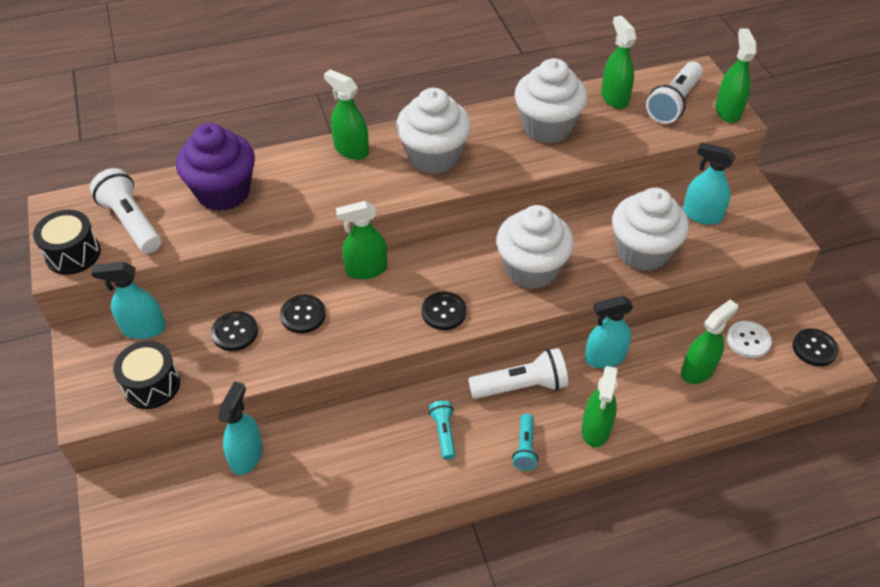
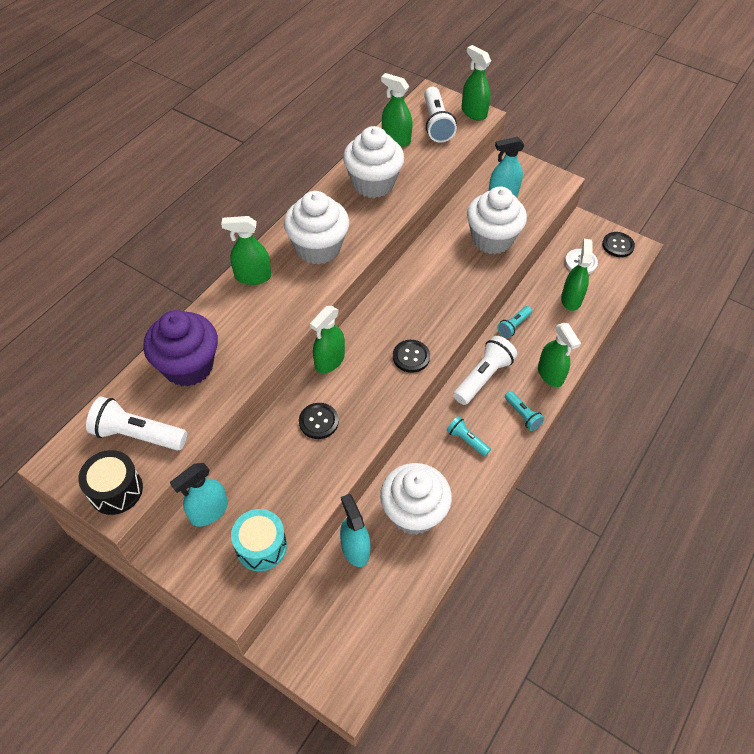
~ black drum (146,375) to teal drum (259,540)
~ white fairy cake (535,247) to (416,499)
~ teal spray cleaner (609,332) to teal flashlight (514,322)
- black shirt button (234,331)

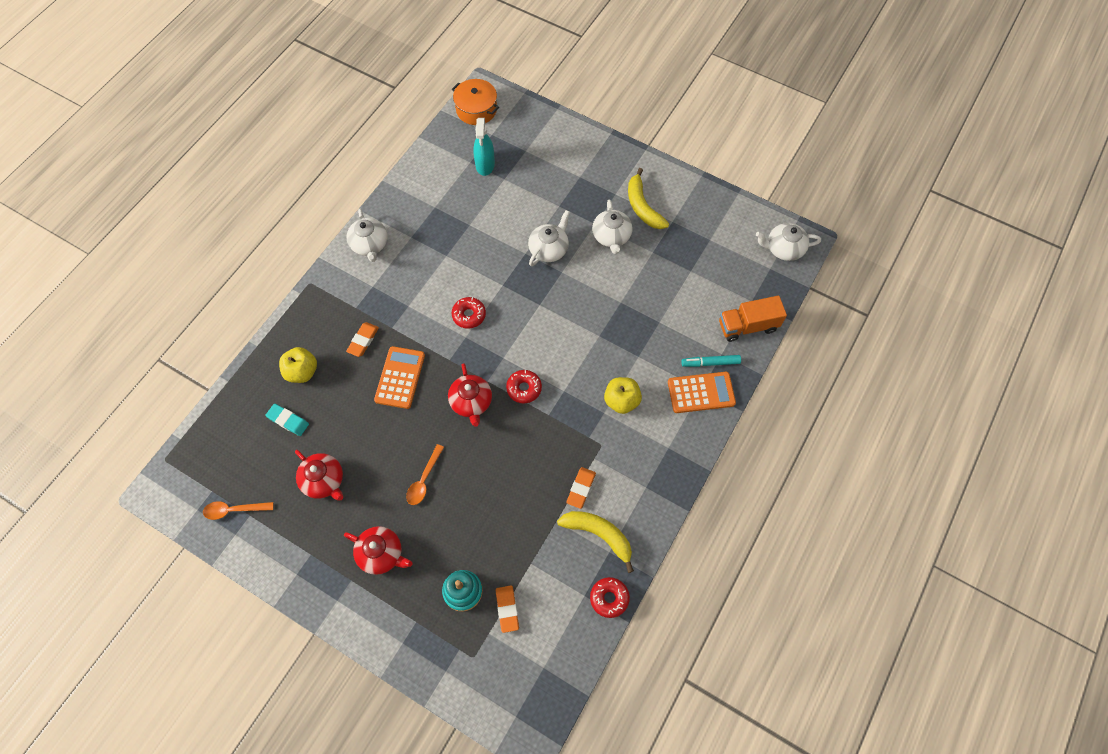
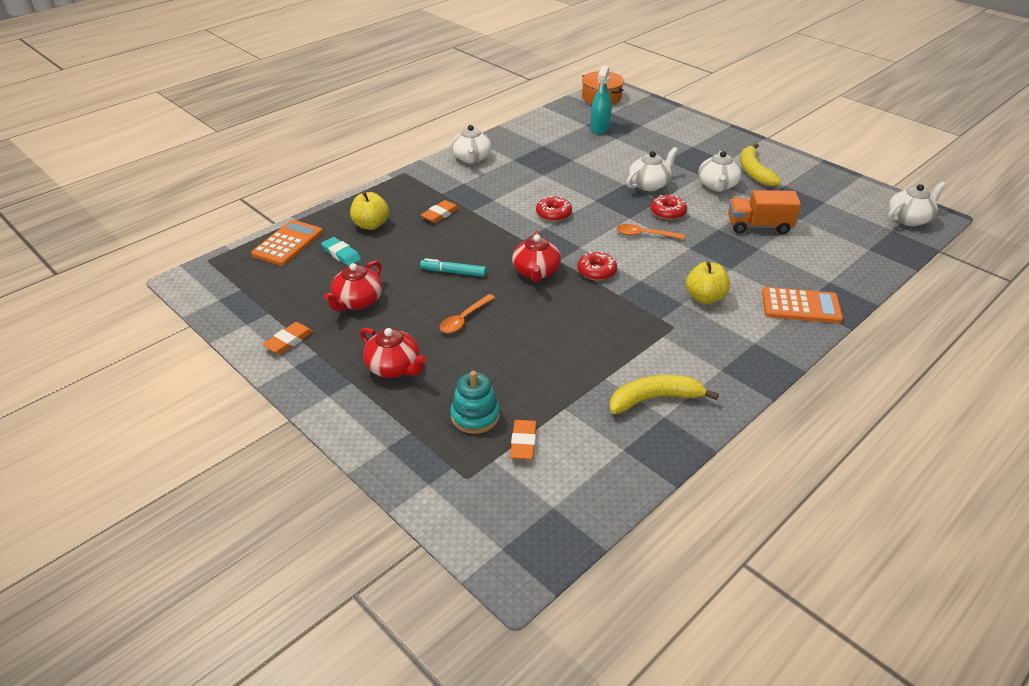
~ bright orange adding machine (399,377) to (287,243)
~ bright orange eraser (581,488) to (288,338)
~ crimson tea pot (319,475) = (353,285) 60 degrees clockwise
~ teal marker (711,361) to (453,267)
~ golden banana (595,542) = (664,394) 60 degrees counterclockwise
~ bright orange teaspoon (238,510) to (651,232)
~ crimson donut (610,597) to (669,207)
~ bright orange toy truck (753,319) to (764,212)
~ white tea pot (788,242) = (917,204) 135 degrees clockwise

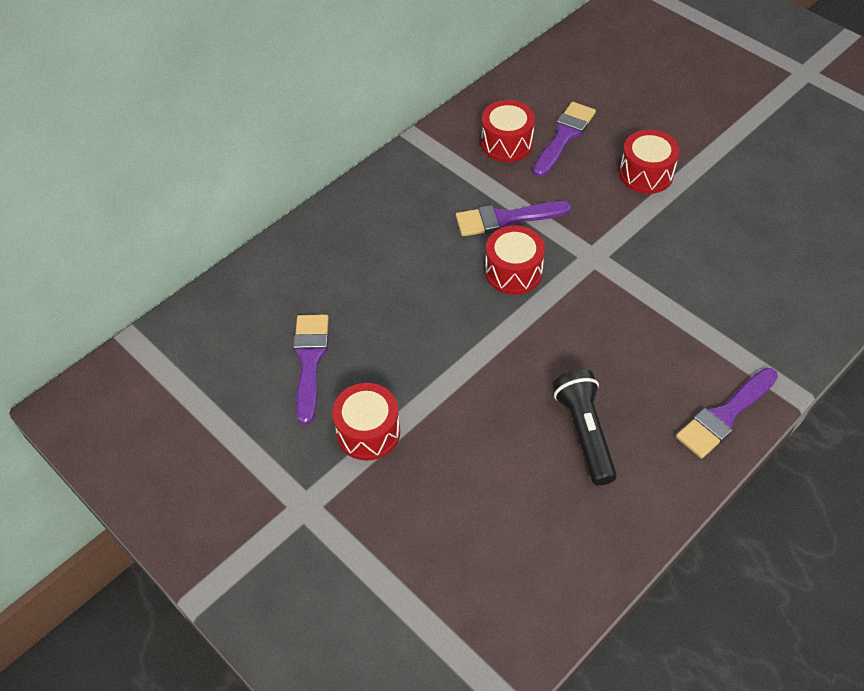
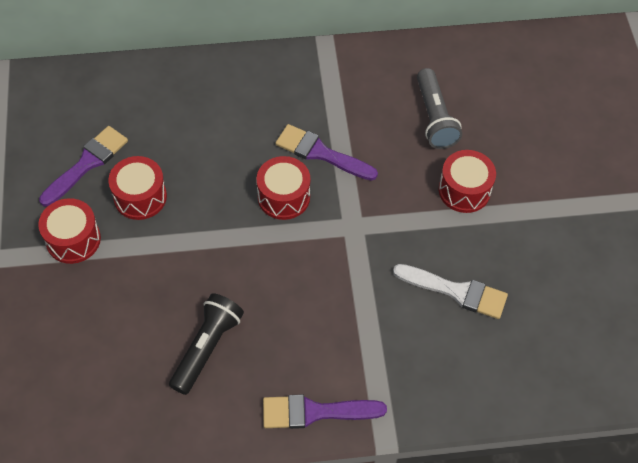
~ crimson drum (508,131) to (137,188)
+ white paintbrush (450,291)
~ violet paintbrush (564,139) to ash-grey flashlight (439,108)

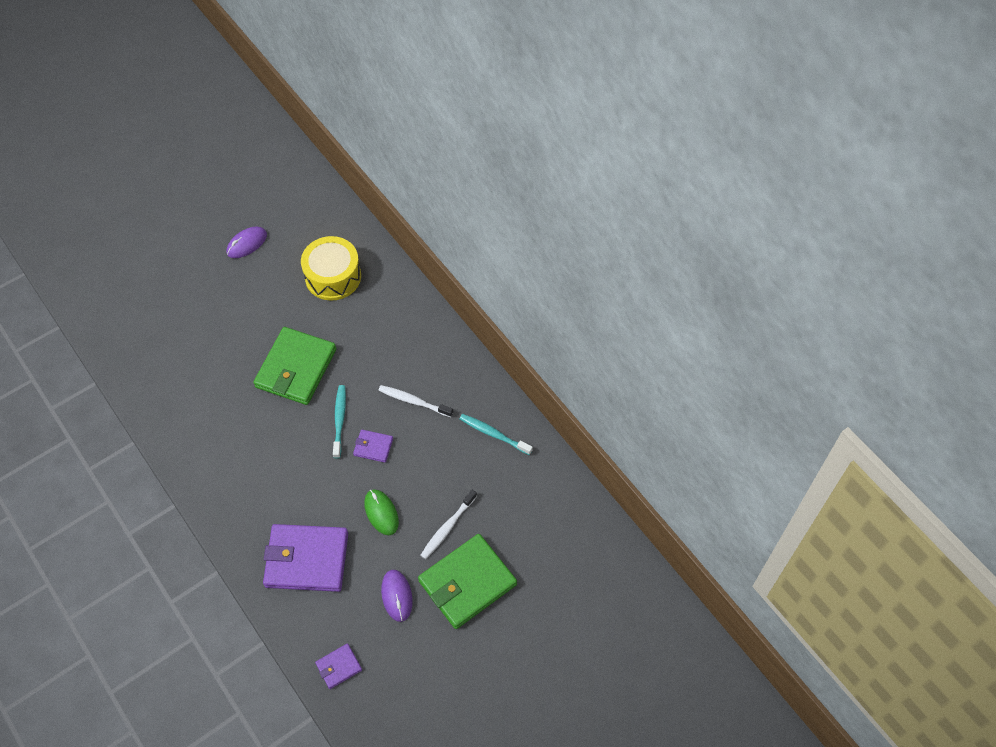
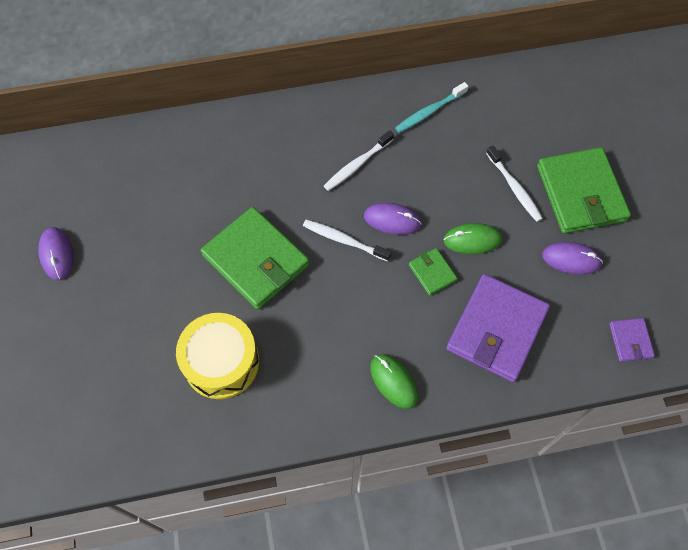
~ golden drum (331,268) to (217,356)
~ teal toothbrush (339,421) to white toothbrush (347,240)
~ violet billfold (373,446) to violet PC mouse (393,219)
+ leaf-green PC mouse (394,381)
+ leaf-green billfold (433,272)

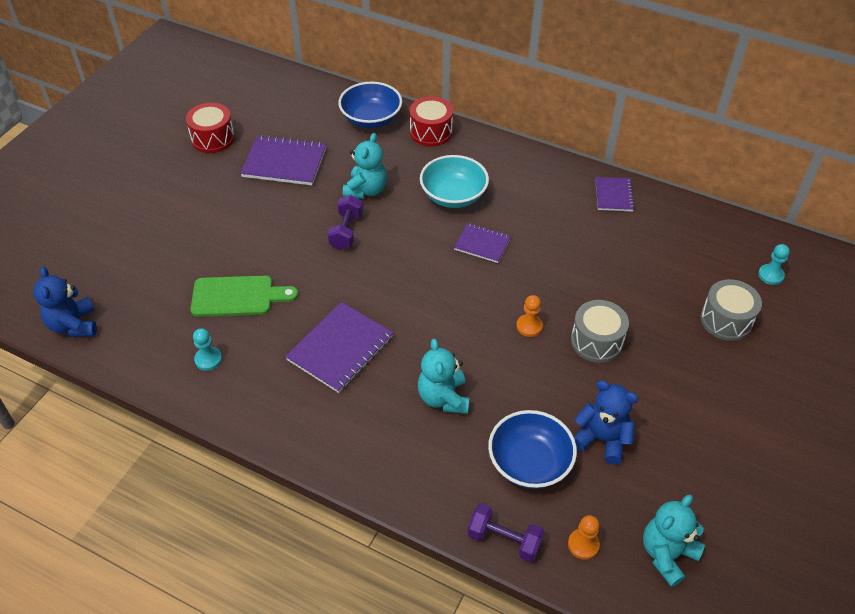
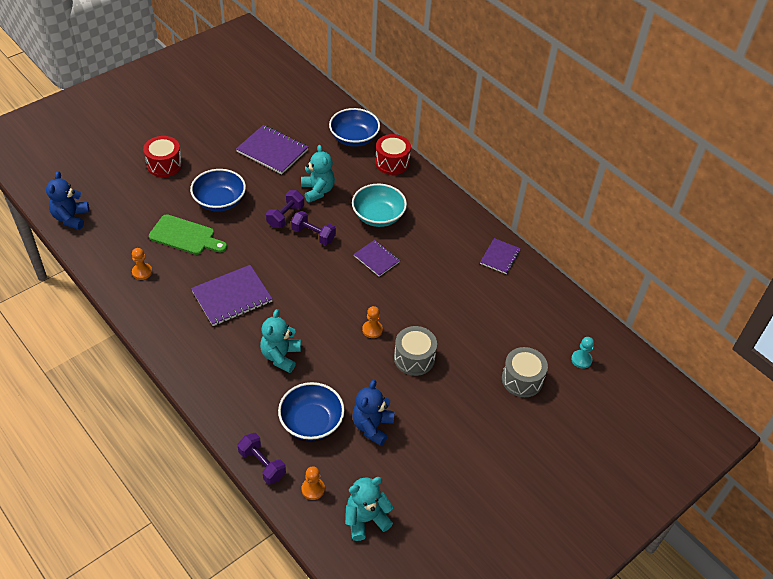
~ teal chess pawn (207,349) to bright orange chess pawn (142,264)
~ crimson drum (210,128) to (163,156)
+ cobalt serving bowl (218,190)
+ violet hand weight (313,228)
~ teal stuffed bear (365,166) = (318,174) 60 degrees counterclockwise
~ cobalt stuffed bear (606,422) = (373,413) 120 degrees counterclockwise

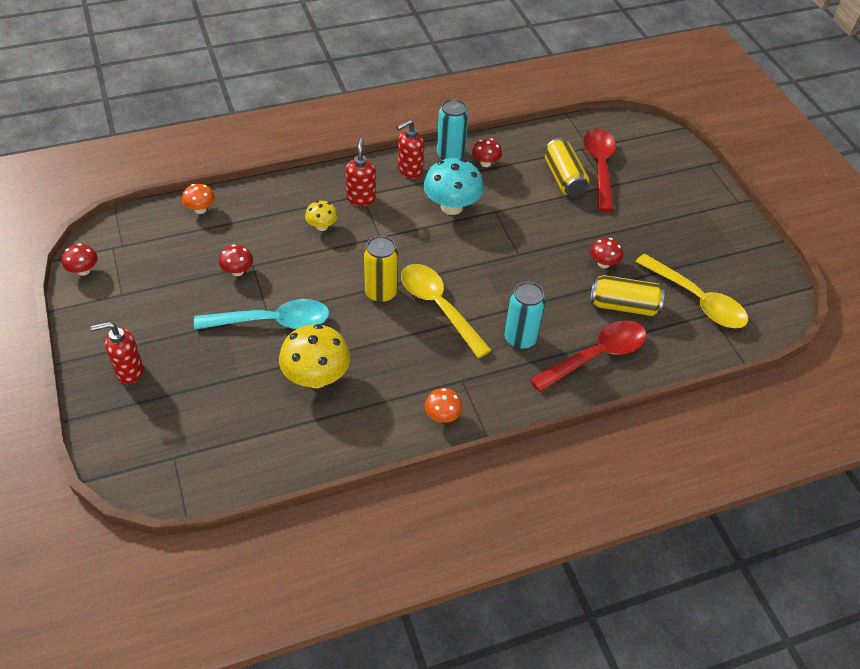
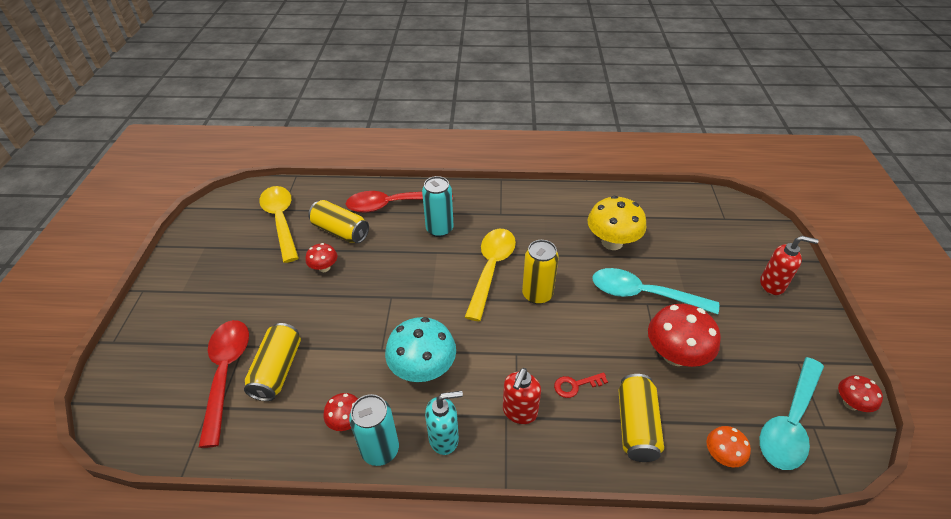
~ crimson teaspoon (599,170) = (223,384) 150 degrees clockwise
~ crimson soap dispenser (410,149) to teal soap dispenser (444,423)
~ golden teaspoon (446,311) = (490,275) 150 degrees counterclockwise
~ golden toadstool (321,216) to crimson door key (581,385)
+ golden can (641,418)
~ crimson toadstool (236,260) = (684,335) x1.89
+ teal teaspoon (791,413)
- bright orange toadstool (444,405)

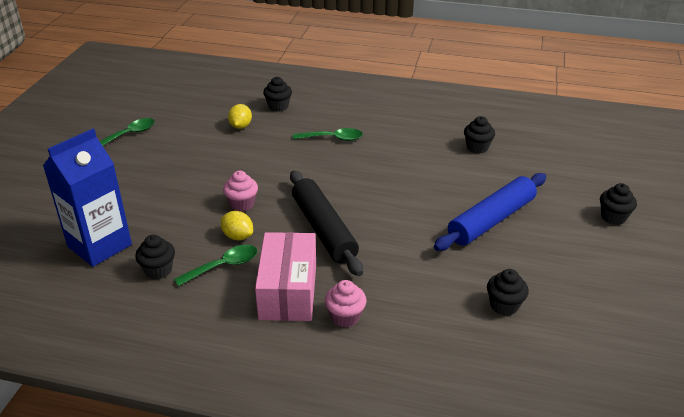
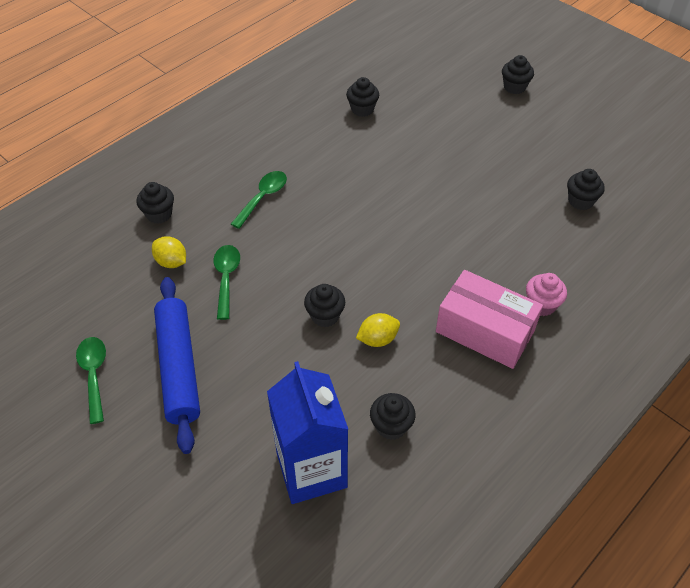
~ cobalt pastry roller (490,212) to (177,365)
~ leaf-green teaspoon (215,265) to (226,282)
~ pink fairy cake (240,191) to black fairy cake (324,305)
- black pastry roller (326,223)

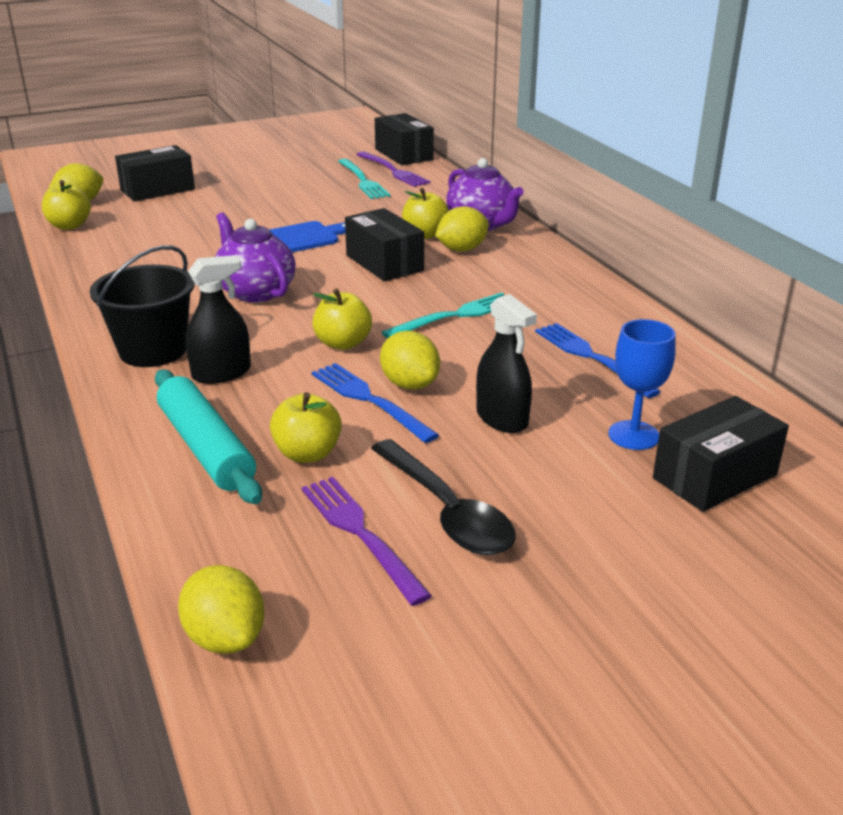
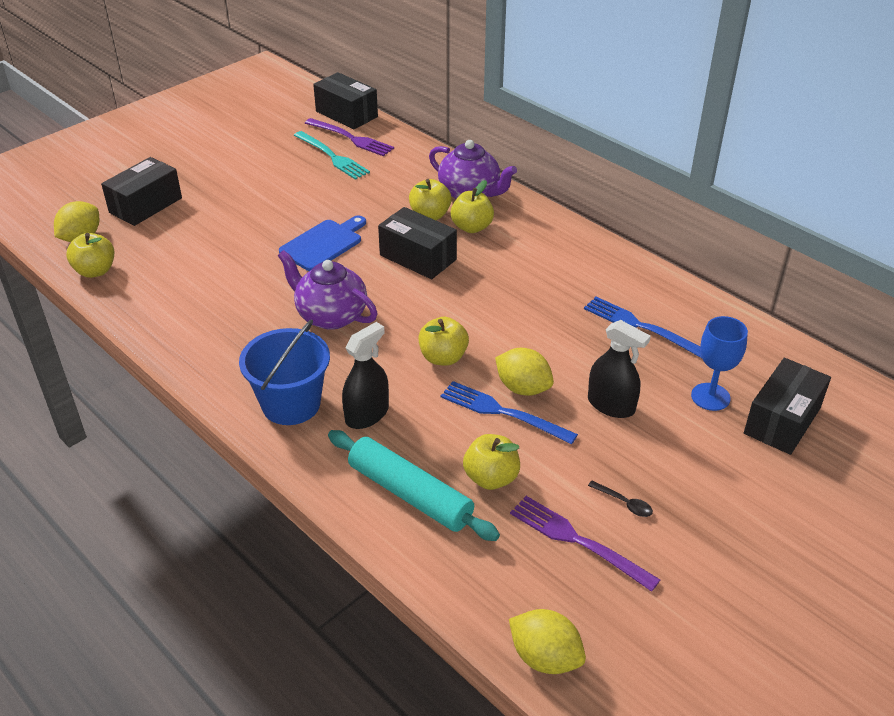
~ black sand bucket (142,306) to cobalt sand bucket (284,372)
~ golden toy lemon (462,228) to golden toy apple (472,206)
~ black teaspoon (443,497) = (620,499) x0.41
- teal dinner fork (443,315)

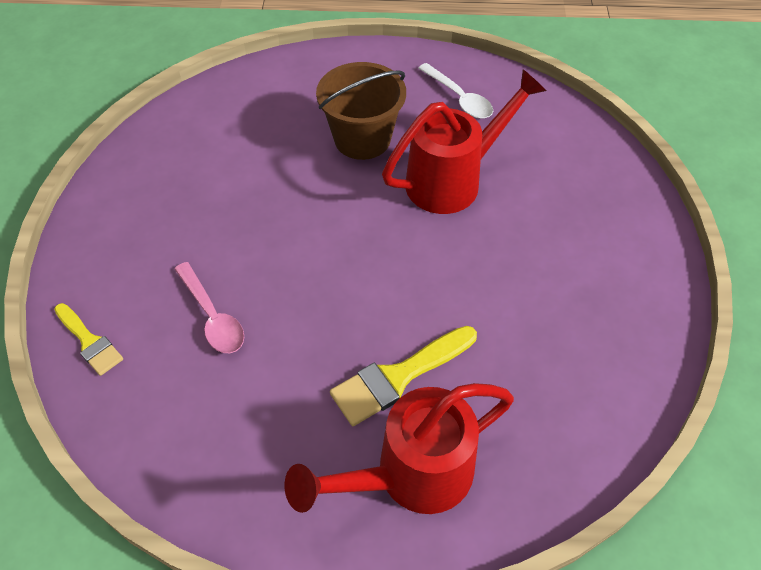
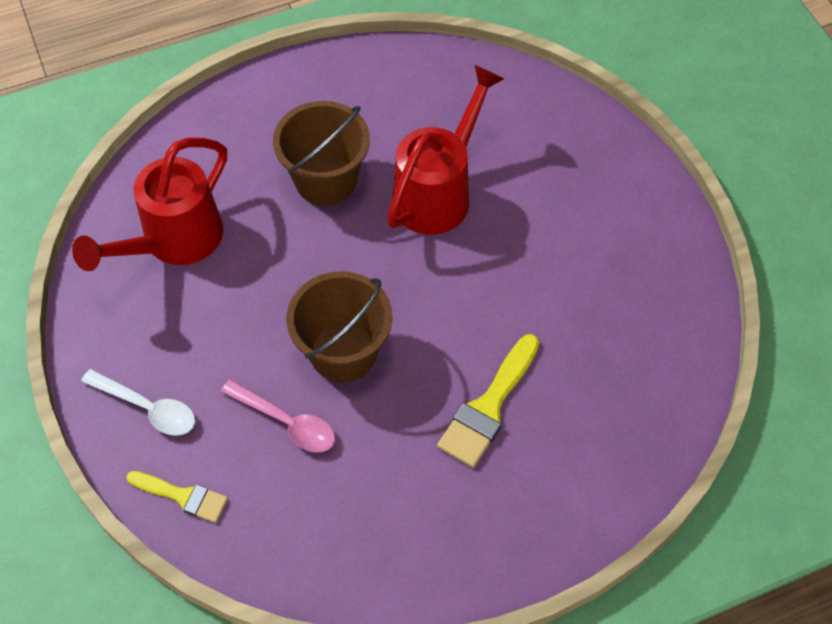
~ crimson watering can (399,448) to (149,204)
~ white teaspoon (455,91) to (138,402)
+ dark brown sand bucket (339,326)

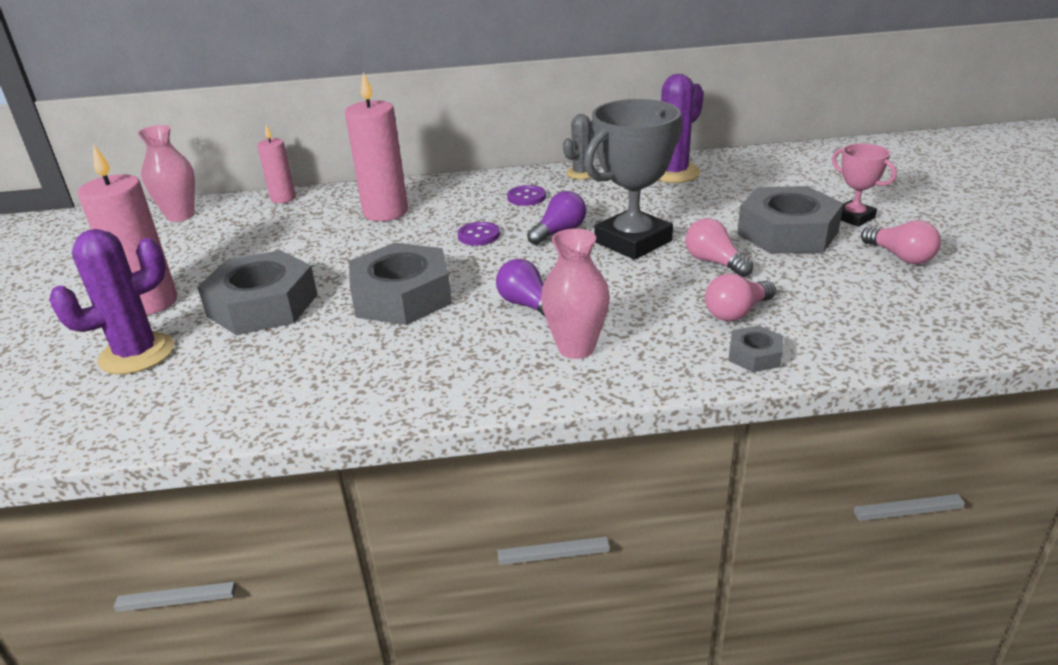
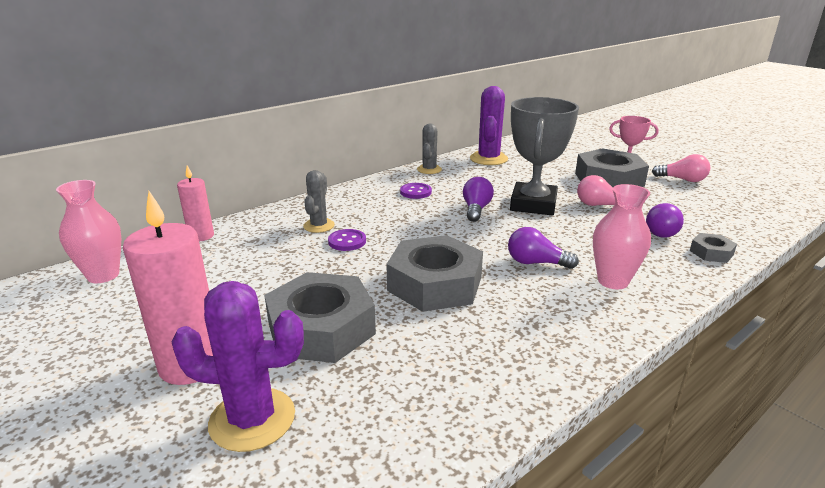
~ violet saguaro cactus (111,302) = (238,366) 75 degrees clockwise
~ pink wax candle (376,146) to ash-grey saguaro cactus (319,201)
~ violet shirt button (478,234) to (347,240)
~ pink light bulb (740,297) to violet light bulb (665,220)

